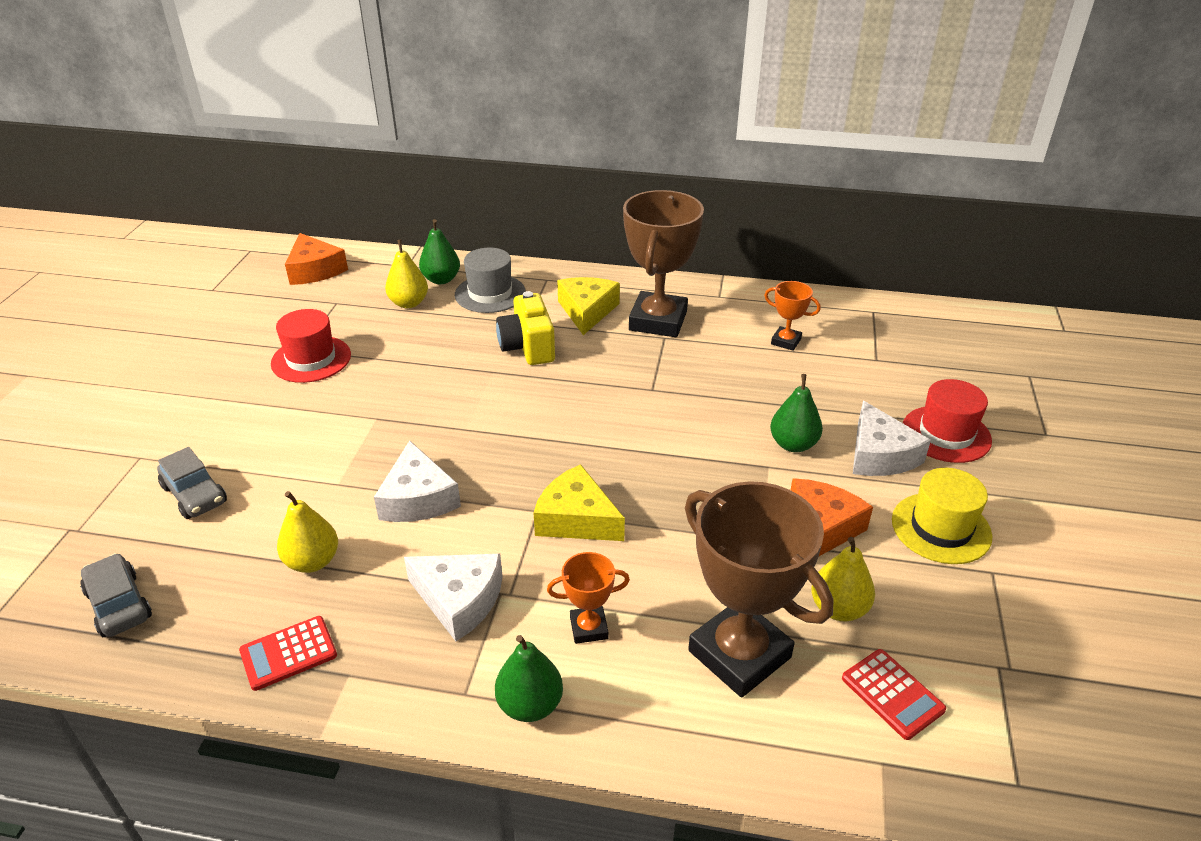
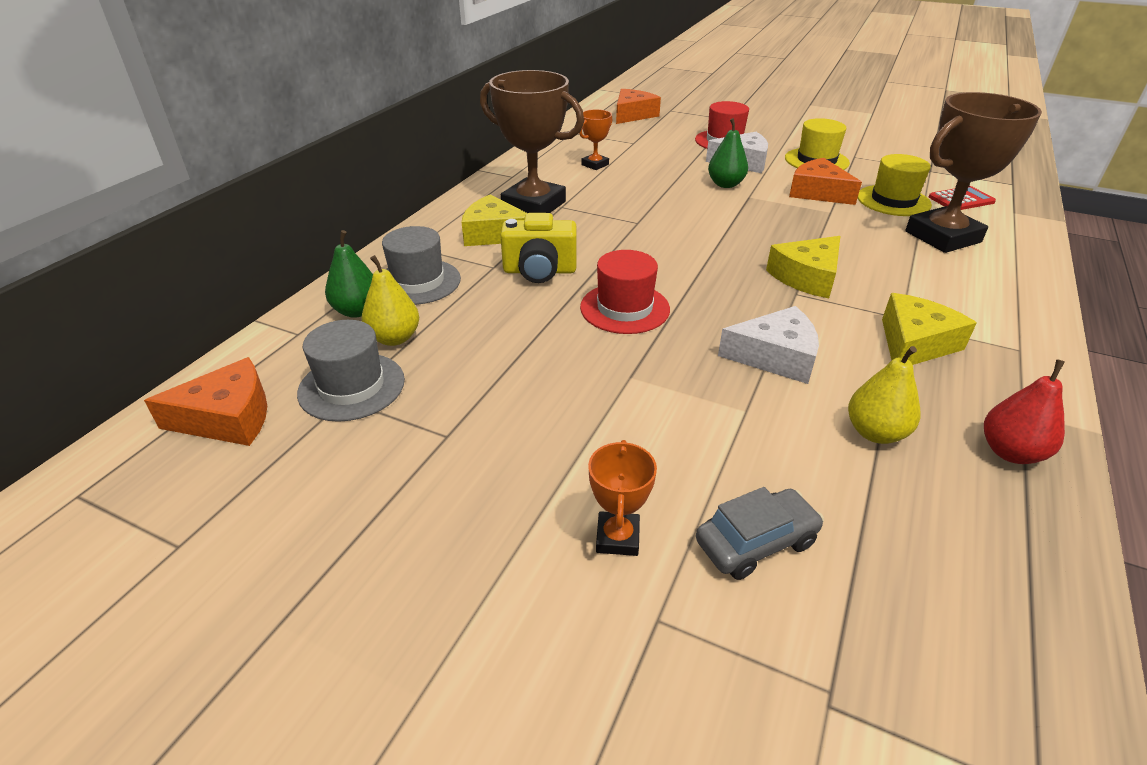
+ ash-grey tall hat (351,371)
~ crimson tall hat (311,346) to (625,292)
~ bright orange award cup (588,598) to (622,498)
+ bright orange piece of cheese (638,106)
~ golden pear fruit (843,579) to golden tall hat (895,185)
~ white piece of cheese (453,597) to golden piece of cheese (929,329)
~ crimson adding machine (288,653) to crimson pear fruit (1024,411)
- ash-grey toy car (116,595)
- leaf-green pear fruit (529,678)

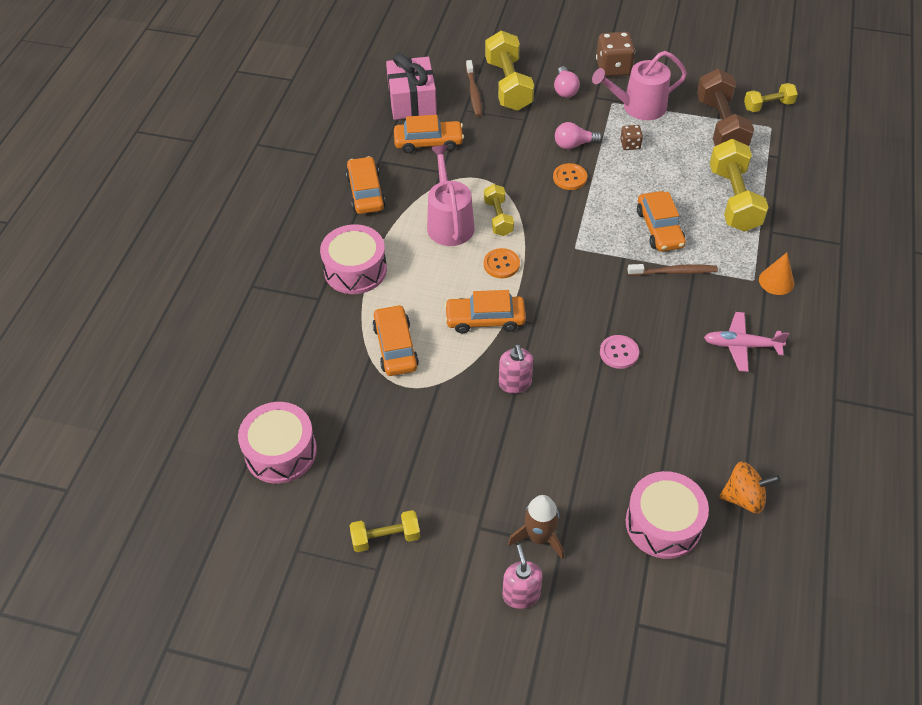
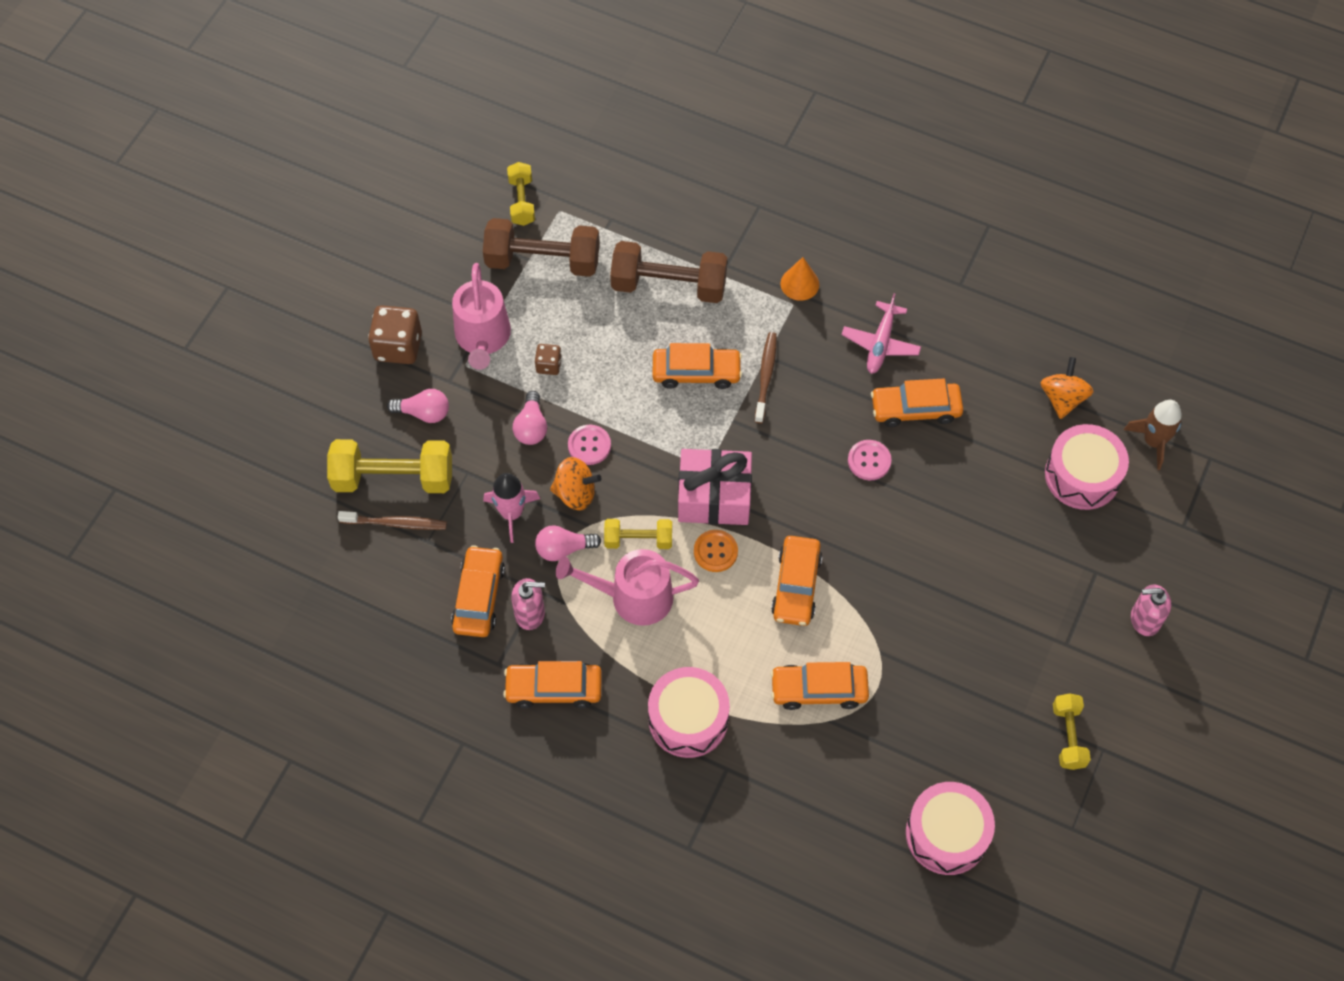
+ pink toy rocket (511,508)
~ pink soap dispenser (516,369) to (528,604)
+ pink light bulb (568,543)
+ bright orange whirligig (576,483)
~ bright orange shirt button (570,176) to pink shirt button (589,445)
~ golden hand weight (739,185) to dark brown hand weight (668,272)
~ pink gift (411,86) to (715,487)
+ bright orange toy car (917,403)
~ dark brown toy rocket (536,527) to (1153,435)

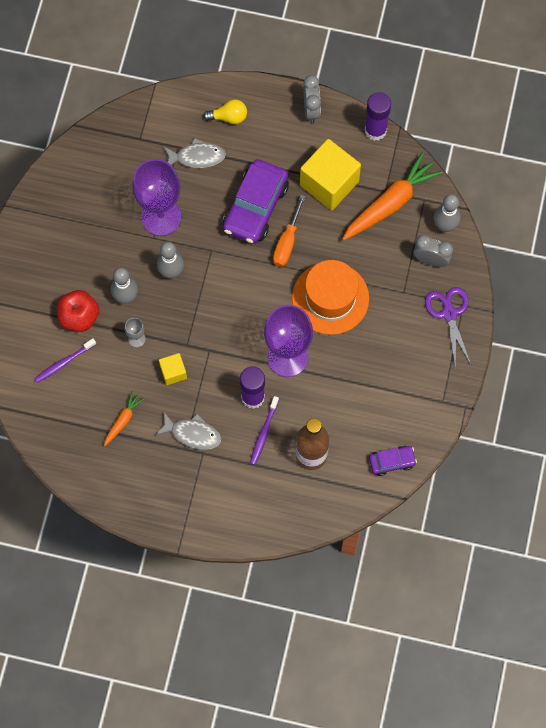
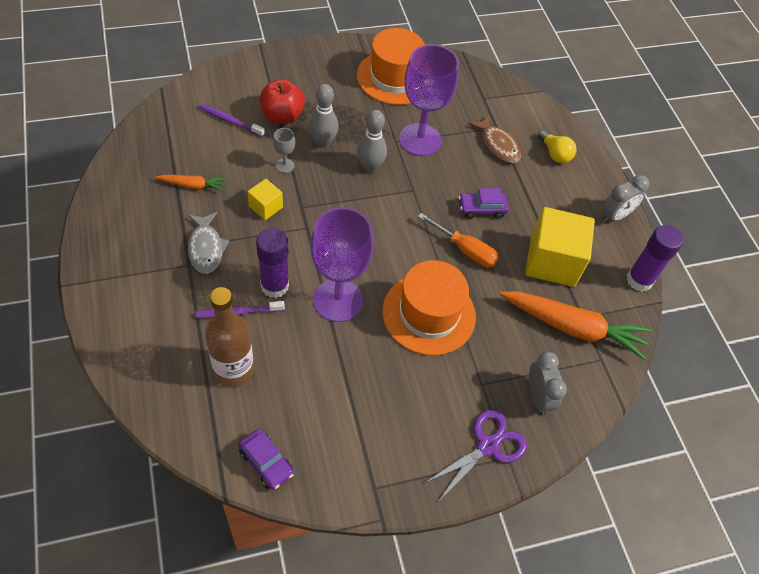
+ bright orange tall hat (391,66)
~ bright orange flat screwdriver (289,231) = (458,240) 135 degrees counterclockwise
~ violet toy car (256,201) = (484,203) x0.51
~ ash-grey fish figure (195,153) to dark brown fish figure (494,139)
- ash-grey tenpin (447,213)

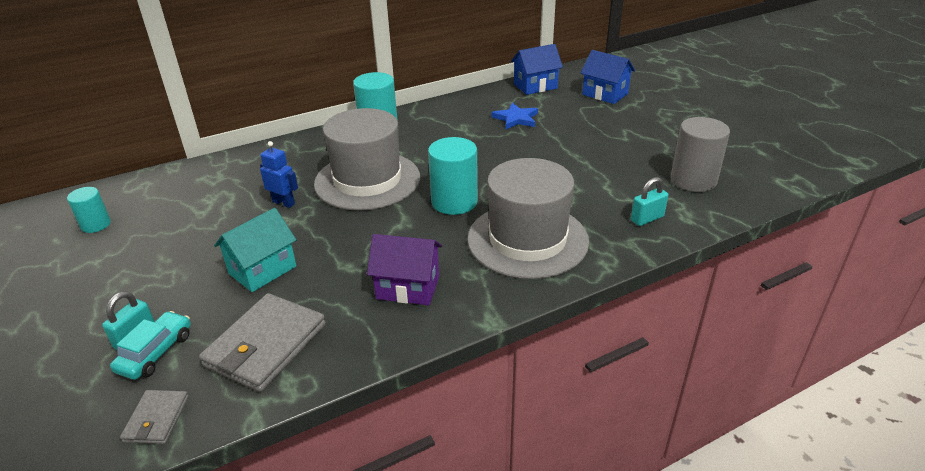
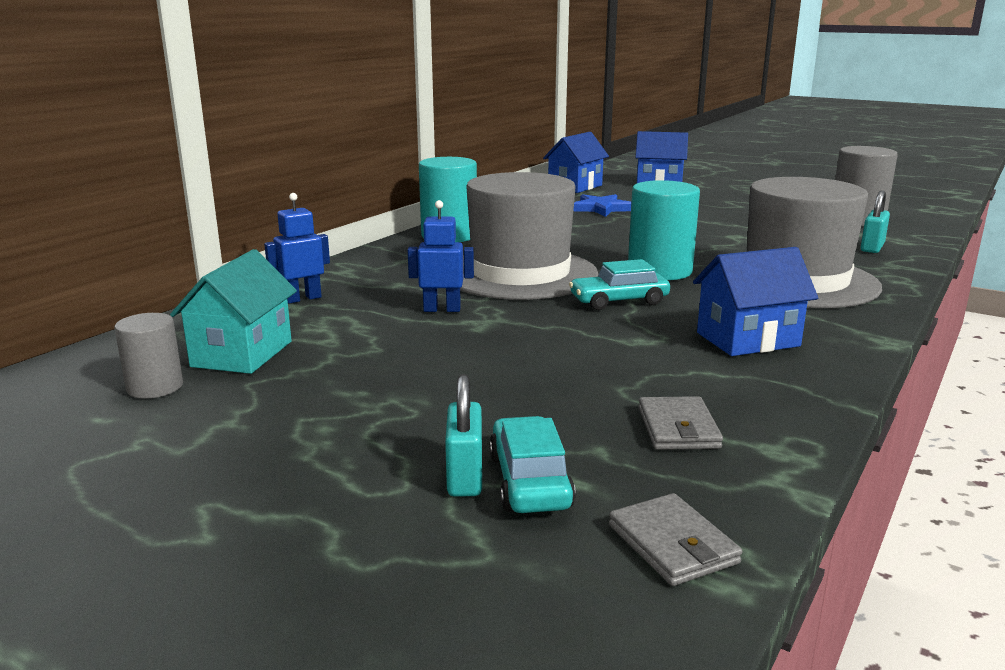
~ teal cylinder shape (89,210) to ash-grey cylinder shape (148,356)
~ teal cottage (255,250) to (233,311)
+ cobalt robot figure (297,248)
+ teal toy car (619,284)
~ ash-grey billfold (262,342) = (681,423) x0.52
~ violet cottage (404,269) to cobalt cottage (755,301)

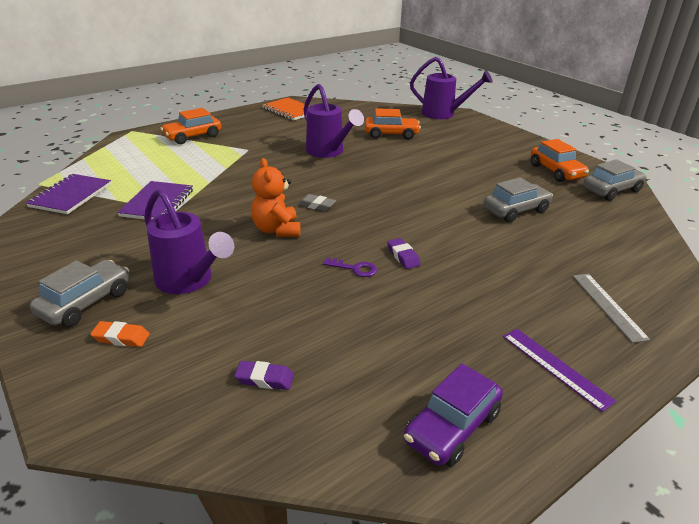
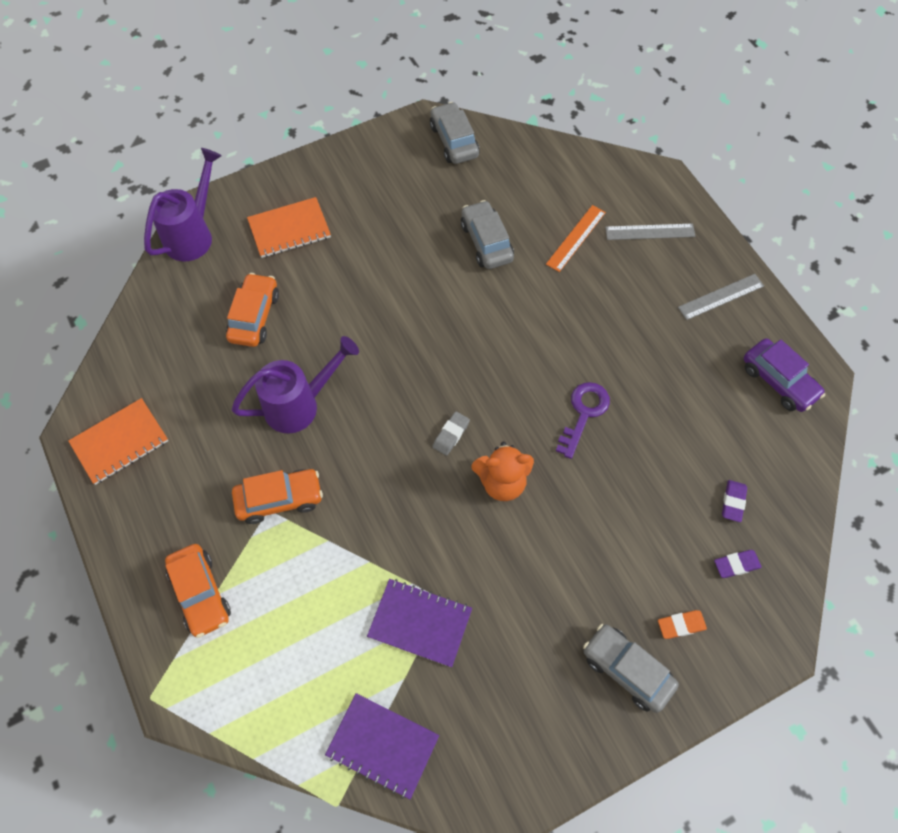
~ bright orange toy car (560,160) to (277,496)
+ bright orange notebook (289,227)
+ bright orange straightedge (576,238)
~ violet door key (350,267) = (583,420) x1.60
~ bright orange eraser (120,334) = (682,624) 60 degrees clockwise
~ violet straightedge (560,370) to ash-grey straightedge (721,297)
~ violet eraser (404,253) to (737,564)
- violet watering can (189,241)

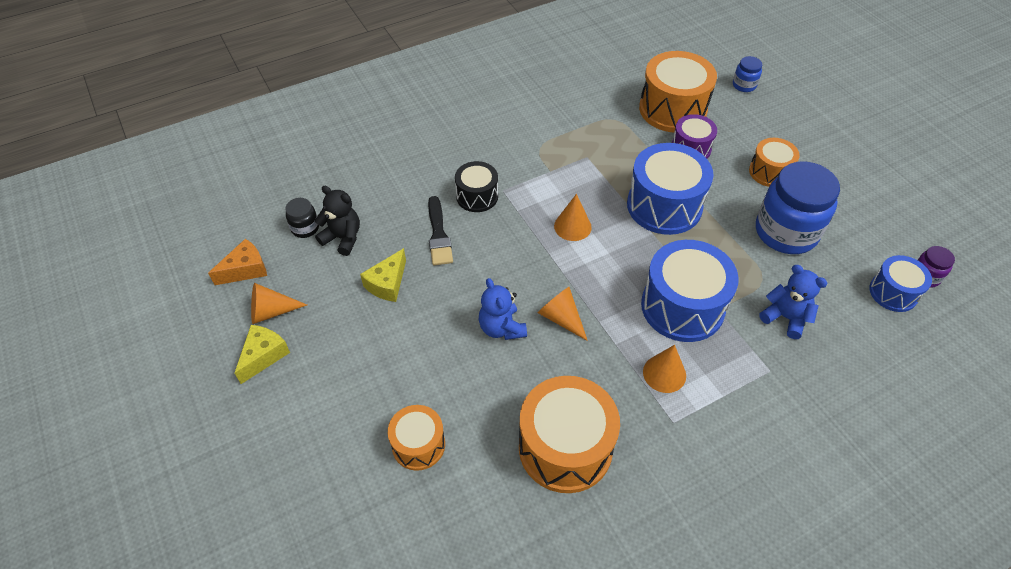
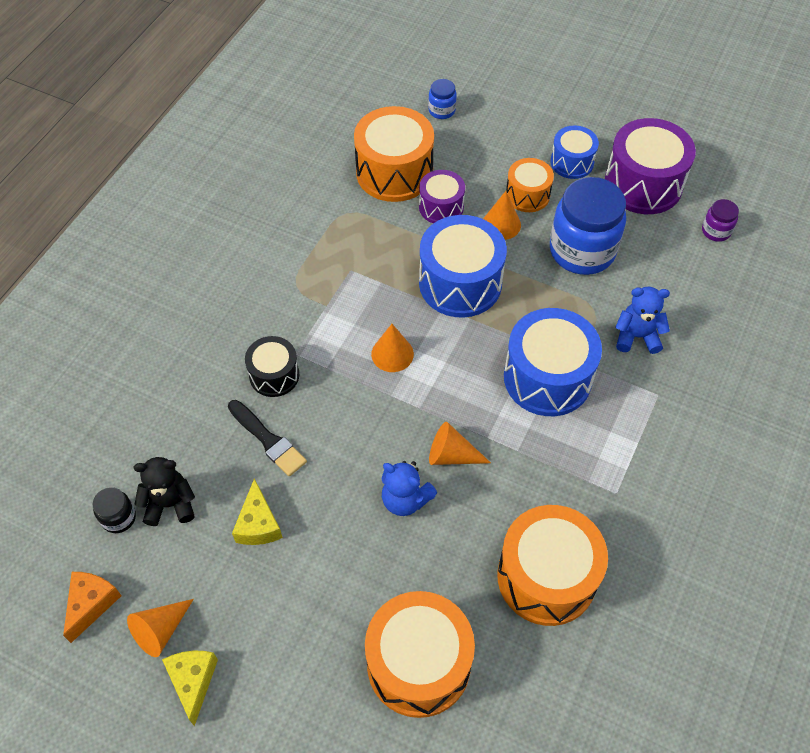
~ bright orange drum (416,438) = (420,654) x1.76
~ bright orange cone (664,369) to (502,215)
~ cobalt drum (900,283) to (574,152)
+ violet drum (650,166)

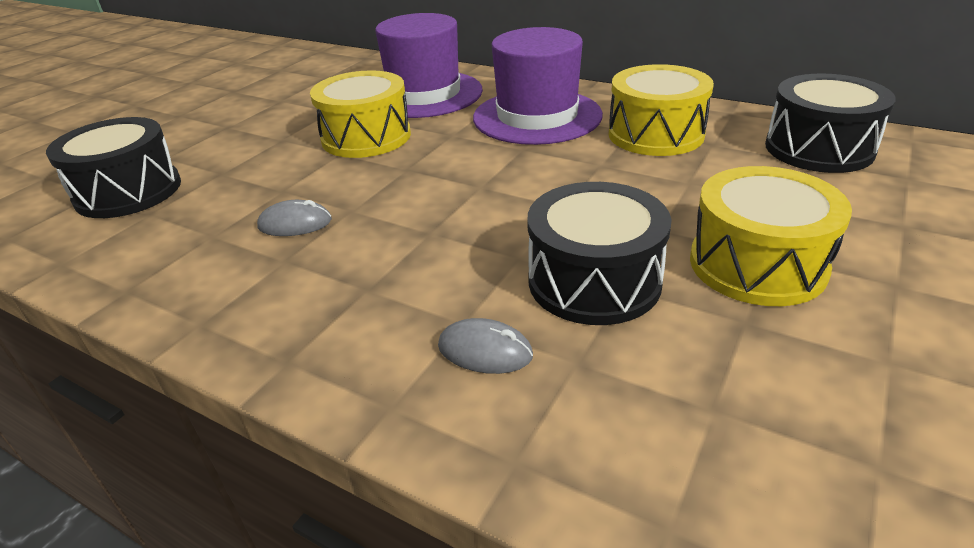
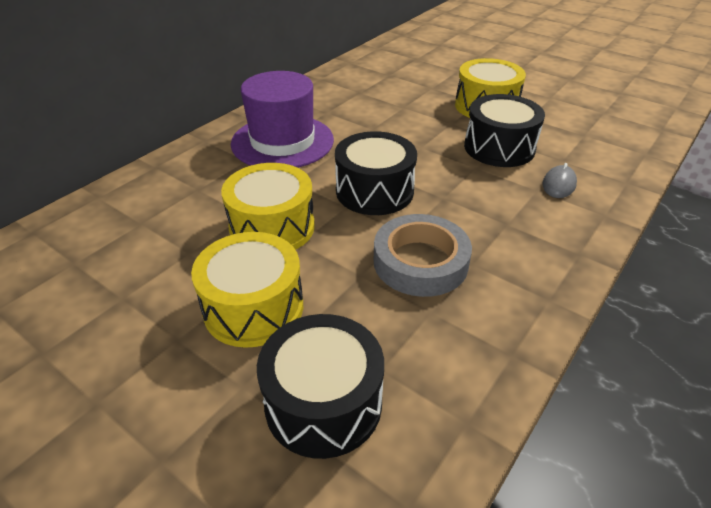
~ golden drum (661,110) to (247,290)
~ black drum (830,123) to (376,173)
~ ash-grey PC mouse (294,218) to ash-grey sticky tape (423,255)
- violet tall hat (429,65)

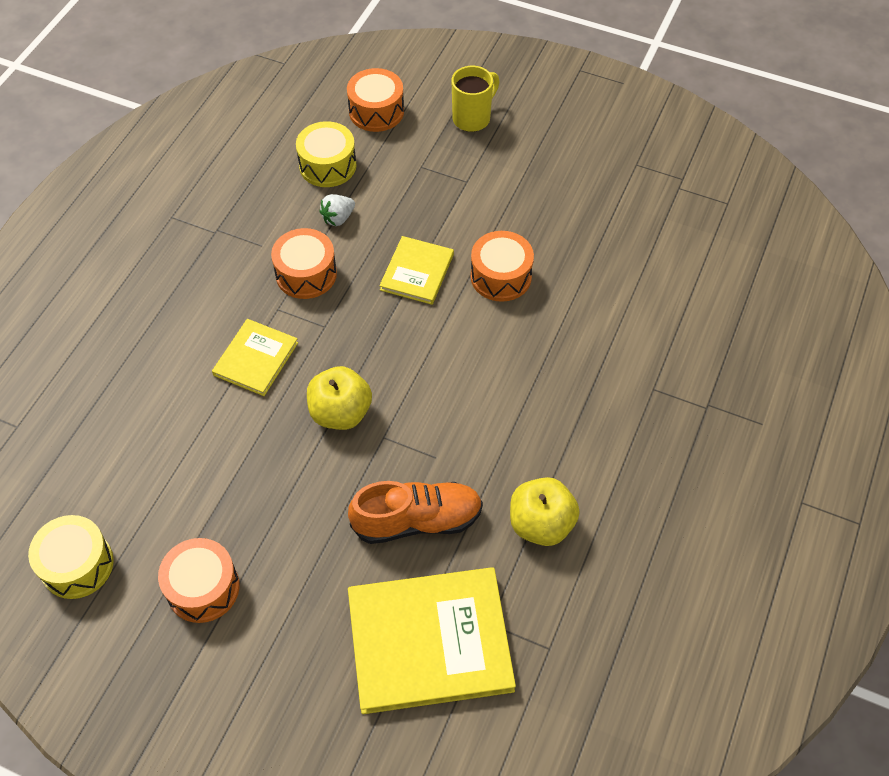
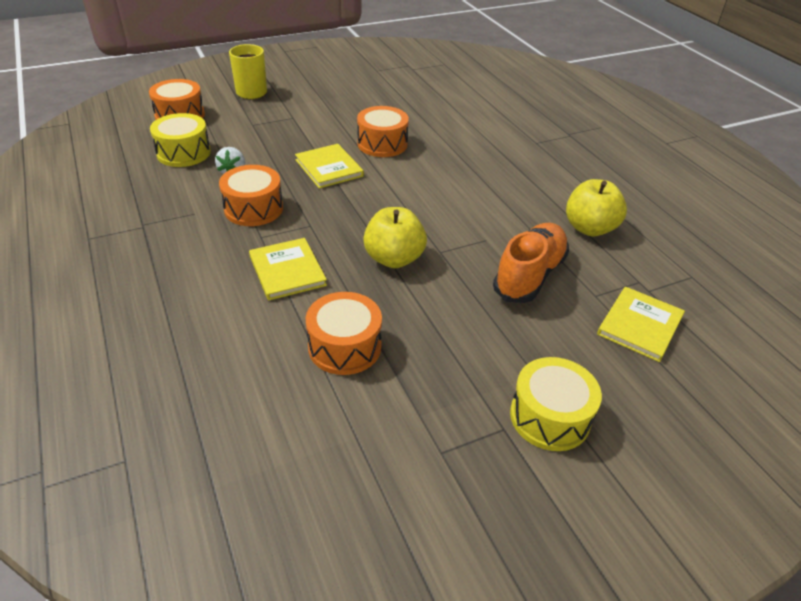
~ bright orange drum (198,580) to (344,333)
~ golden drum (71,557) to (556,404)
~ golden hardcover (432,640) = (641,324) x0.54

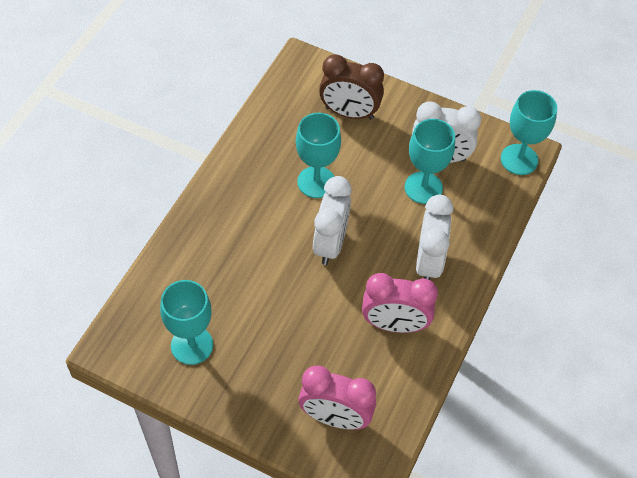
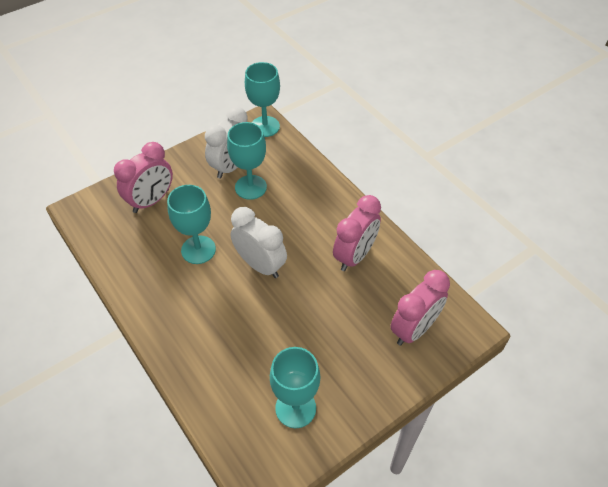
~ dark brown bedside clock (351,86) to pink bedside clock (143,177)
- white bedside clock (434,237)

